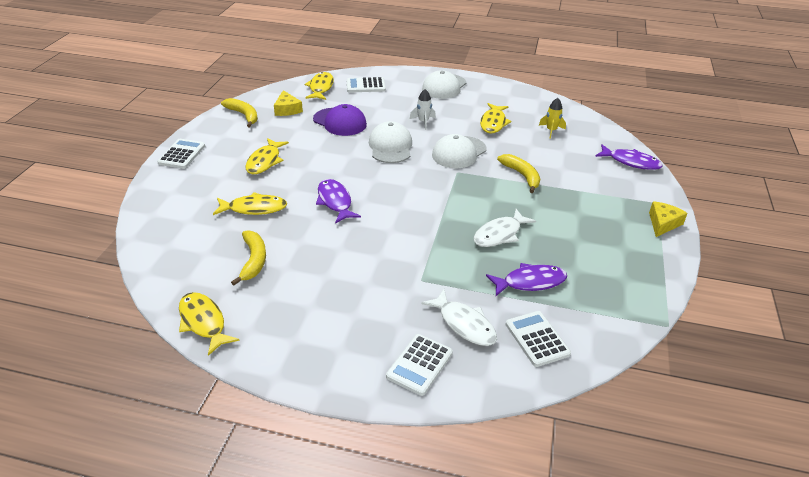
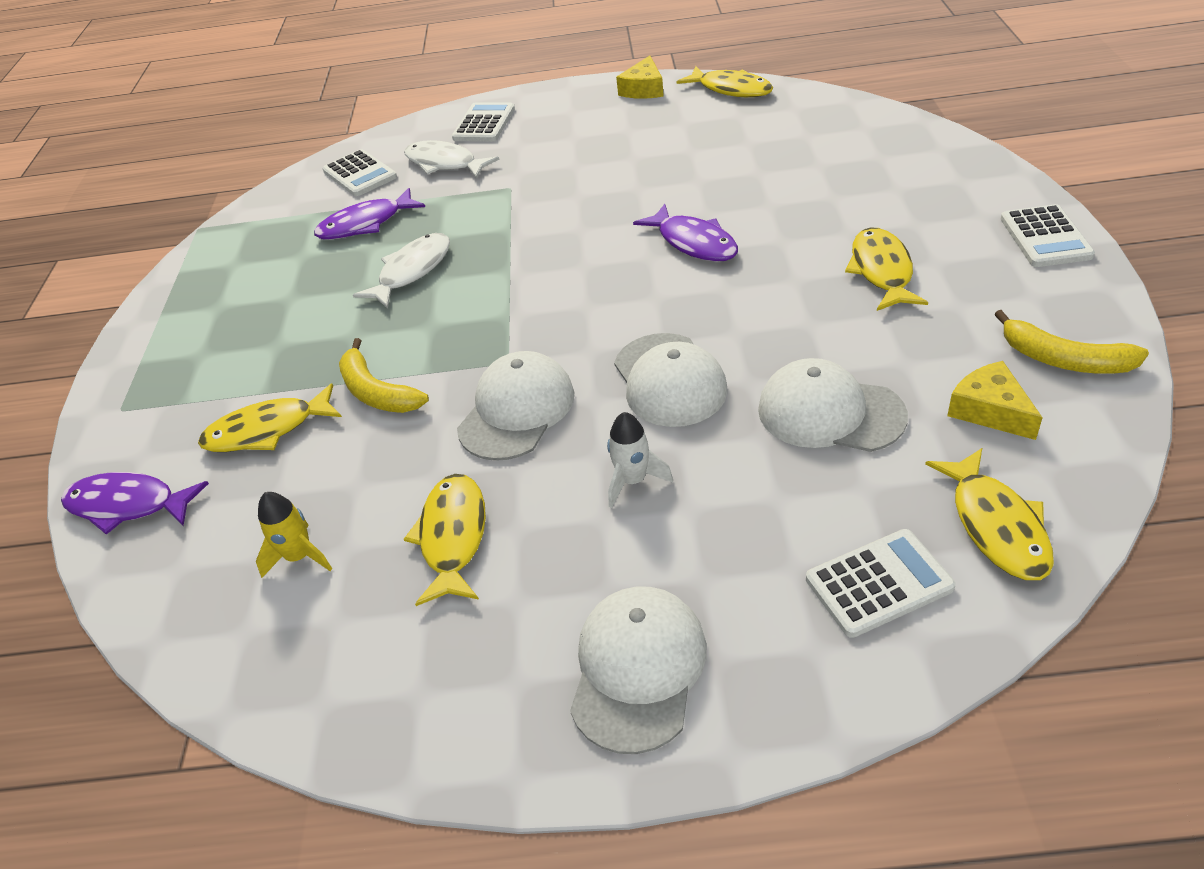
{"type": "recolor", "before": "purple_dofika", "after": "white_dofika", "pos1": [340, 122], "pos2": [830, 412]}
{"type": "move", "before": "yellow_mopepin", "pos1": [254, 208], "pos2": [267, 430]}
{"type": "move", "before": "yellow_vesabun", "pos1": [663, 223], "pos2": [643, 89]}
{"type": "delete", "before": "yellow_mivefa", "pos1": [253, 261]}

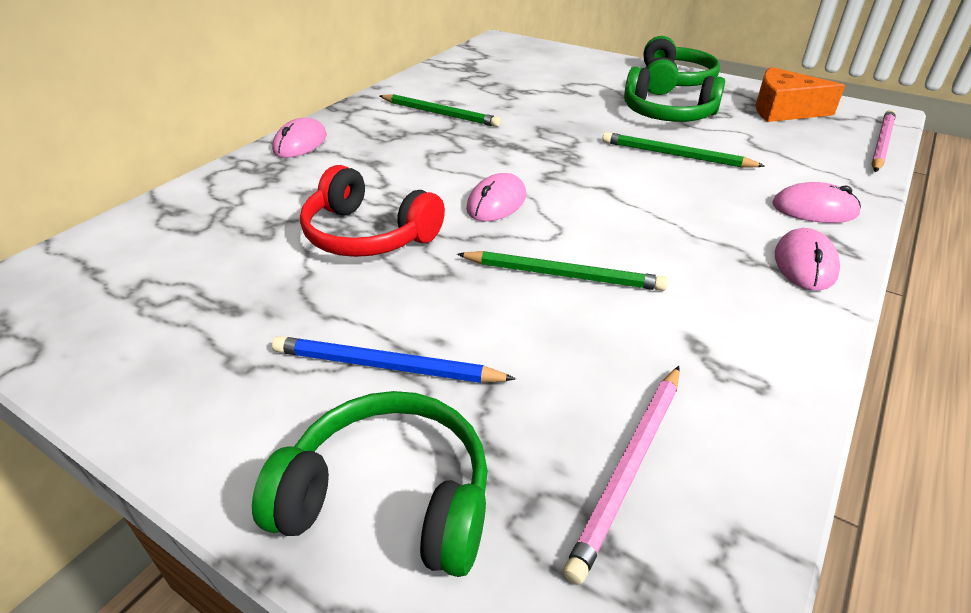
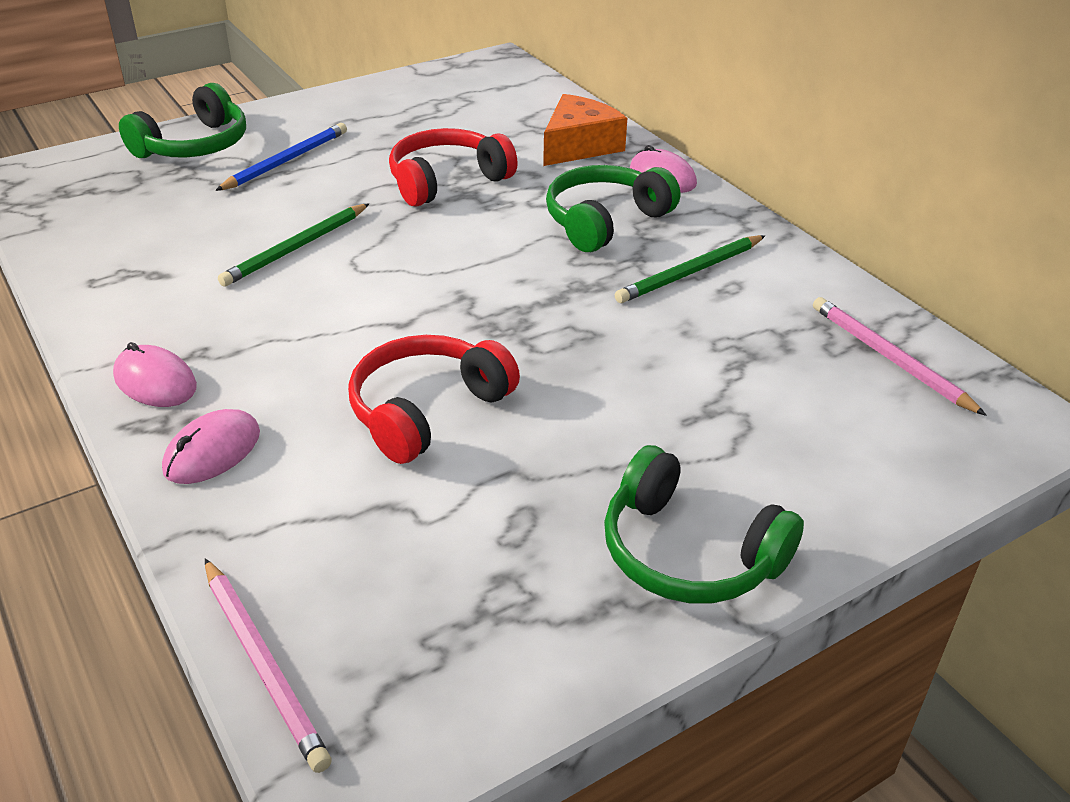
{"type": "move", "before": "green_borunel", "pos1": [667, 114], "pos2": [605, 221]}
{"type": "move", "before": "orange_vesabun", "pos1": [783, 110], "pos2": [579, 146]}
{"type": "replace", "before": "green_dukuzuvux", "after": "red_borunel", "pos1": [675, 155], "pos2": [427, 410]}
{"type": "delete", "before": "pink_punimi", "pos1": [496, 202]}
{"type": "move", "before": "pink_dukuzuvux", "pos1": [629, 468], "pos2": [889, 358]}

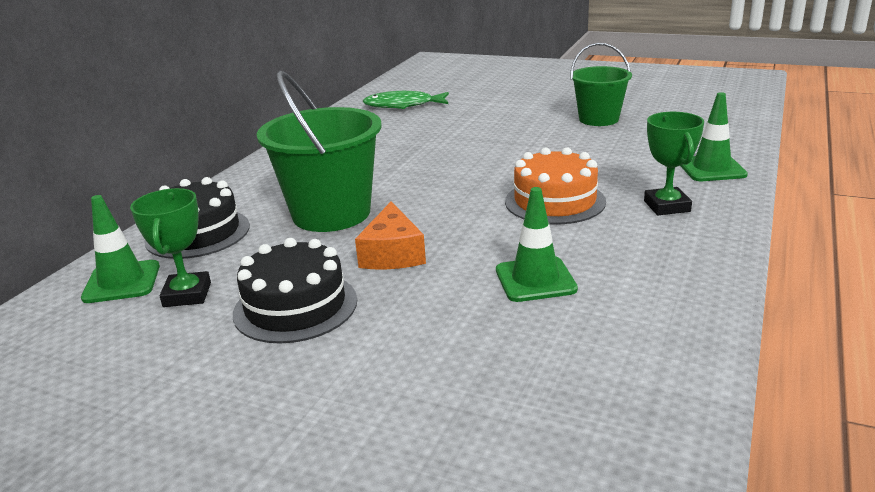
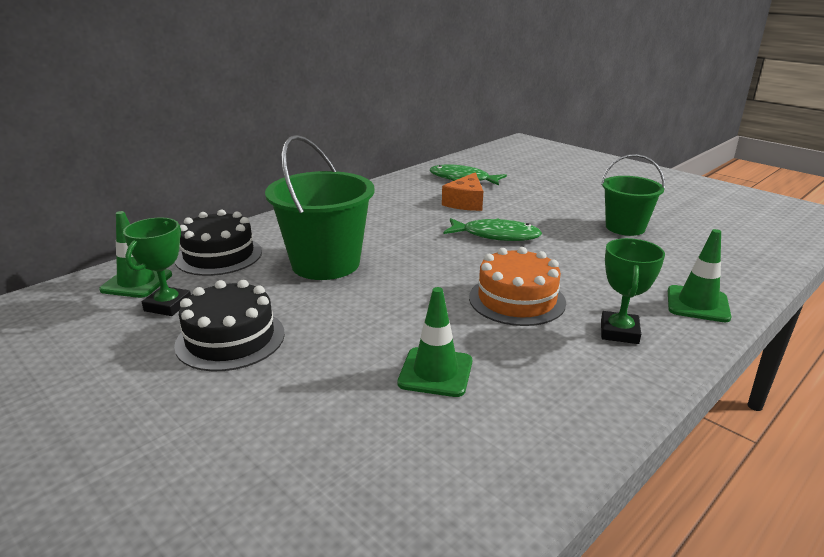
{"type": "move", "before": "orange_vesabun", "pos1": [392, 254], "pos2": [465, 202]}
{"type": "insert", "after": "green_mopepin", "pos2": [496, 235]}

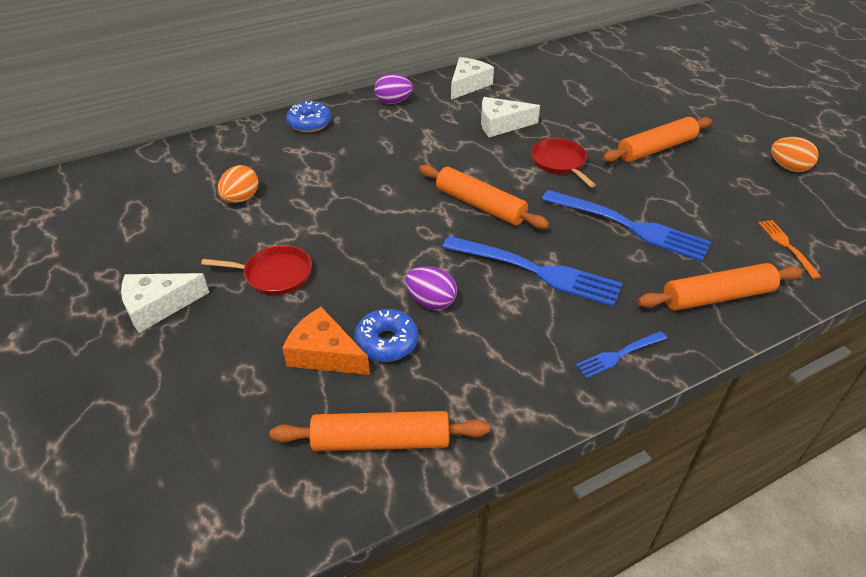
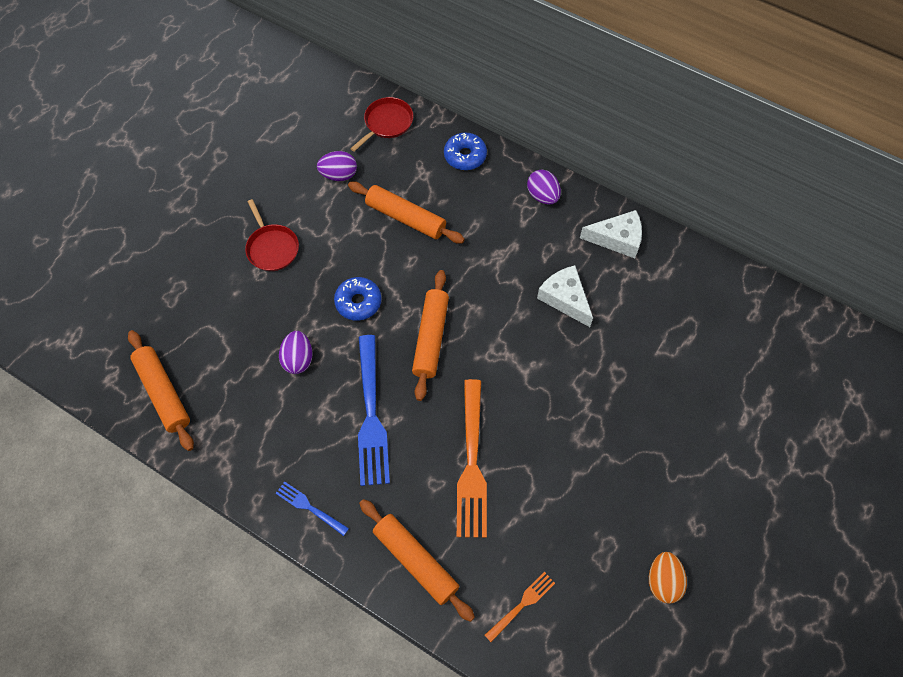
{"type": "move", "before": "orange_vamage", "pos1": [656, 148], "pos2": [406, 218]}
{"type": "move", "before": "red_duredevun", "pos1": [559, 162], "pos2": [387, 123]}
{"type": "recolor", "before": "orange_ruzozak", "after": "purple_ruzozak", "pos1": [241, 199], "pos2": [339, 175]}
{"type": "recolor", "before": "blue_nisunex", "after": "orange_nisunex", "pos1": [630, 226], "pos2": [471, 464]}
{"type": "delete", "before": "white_vesabun", "pos1": [158, 306]}
{"type": "delete", "before": "orange_vesabun", "pos1": [324, 354]}
{"type": "move", "before": "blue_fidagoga", "pos1": [386, 342], "pos2": [358, 302]}

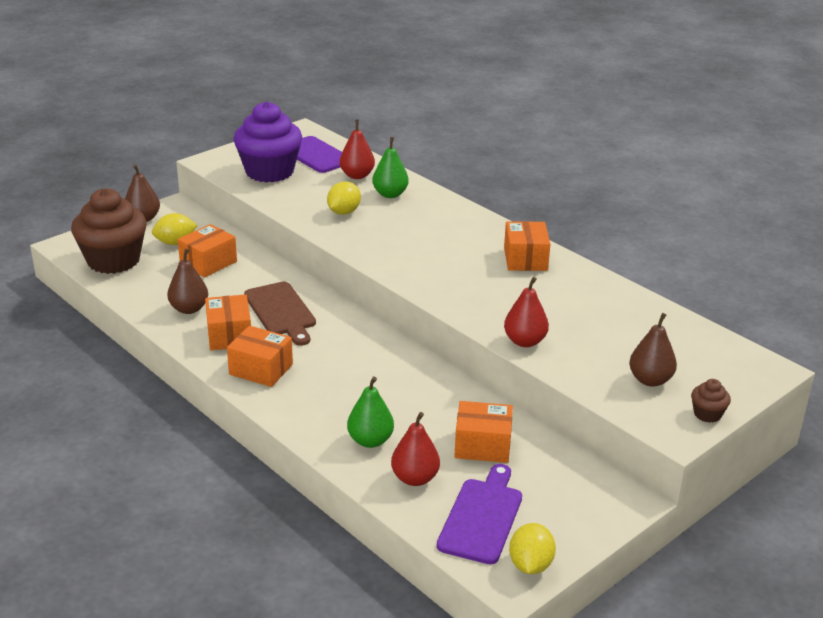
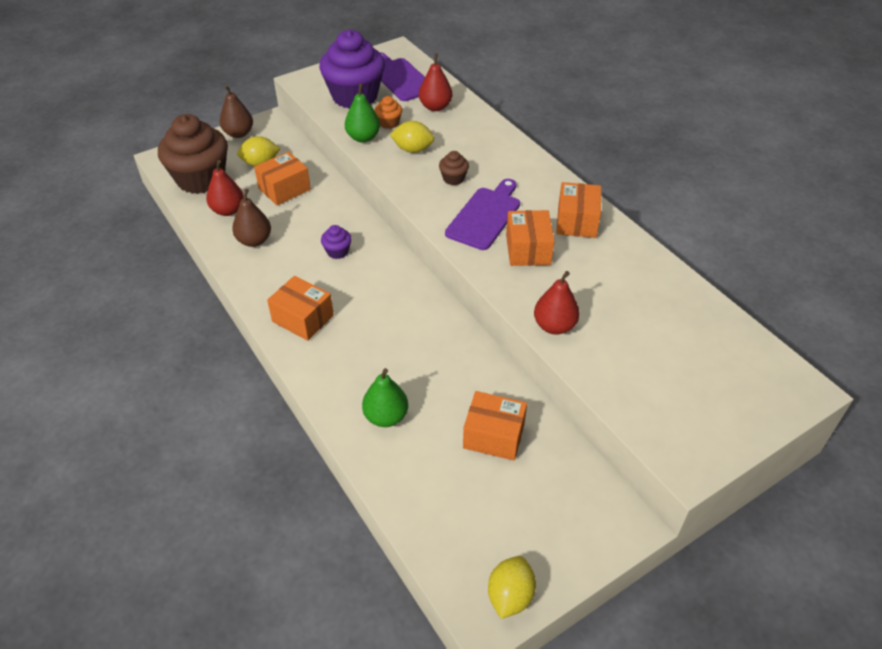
{"type": "move", "before": "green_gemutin", "pos1": [390, 194], "pos2": [363, 137]}
{"type": "rotate", "before": "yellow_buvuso", "pos1": [344, 212], "pos2": [413, 149], "turn": 60}
{"type": "replace", "before": "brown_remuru", "after": "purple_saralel", "pos1": [281, 311], "pos2": [337, 251]}
{"type": "move", "before": "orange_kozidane", "pos1": [229, 335], "pos2": [528, 249]}
{"type": "delete", "before": "brown_gemutin", "pos1": [650, 380]}
{"type": "move", "before": "brown_saralel", "pos1": [707, 414], "pos2": [453, 179]}
{"type": "move", "before": "red_gemutin", "pos1": [415, 478], "pos2": [228, 210]}
{"type": "move", "before": "purple_remuru", "pos1": [482, 517], "pos2": [485, 216]}
{"type": "insert", "after": "orange_saralel", "pos2": [389, 123]}

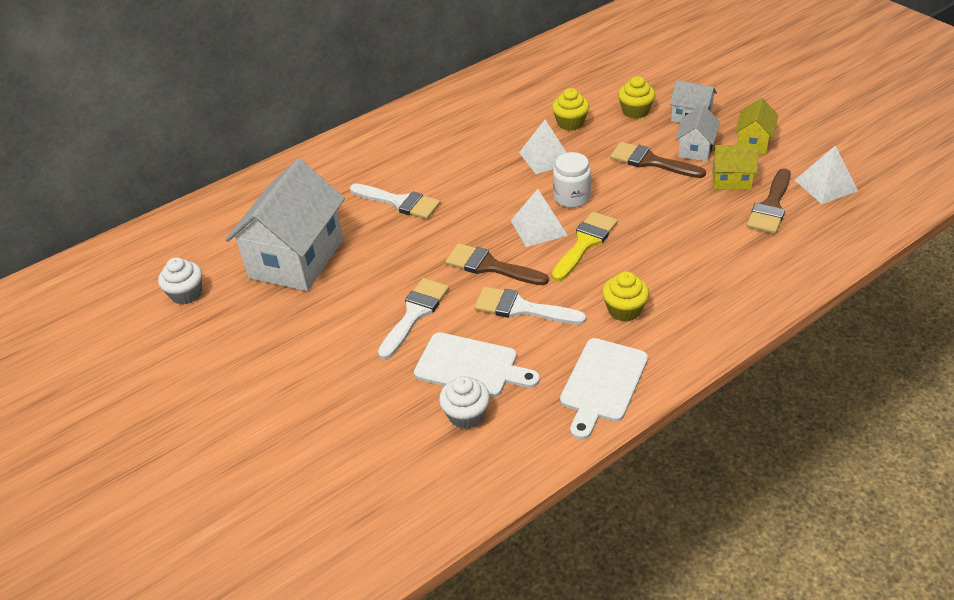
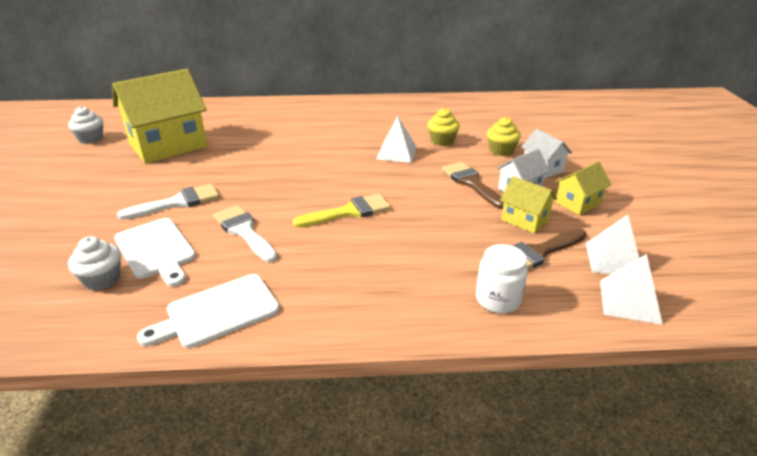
{"type": "move", "before": "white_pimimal", "pos1": [571, 197], "pos2": [498, 299]}
{"type": "recolor", "before": "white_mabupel", "after": "yellow_mabupel", "pos1": [296, 258], "pos2": [168, 145]}
{"type": "delete", "before": "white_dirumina", "pos1": [400, 202]}
{"type": "move", "before": "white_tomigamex", "pos1": [538, 227], "pos2": [629, 301]}
{"type": "delete", "before": "brown_dirumina", "pos1": [490, 266]}
{"type": "delete", "before": "yellow_saralel", "pos1": [624, 310]}

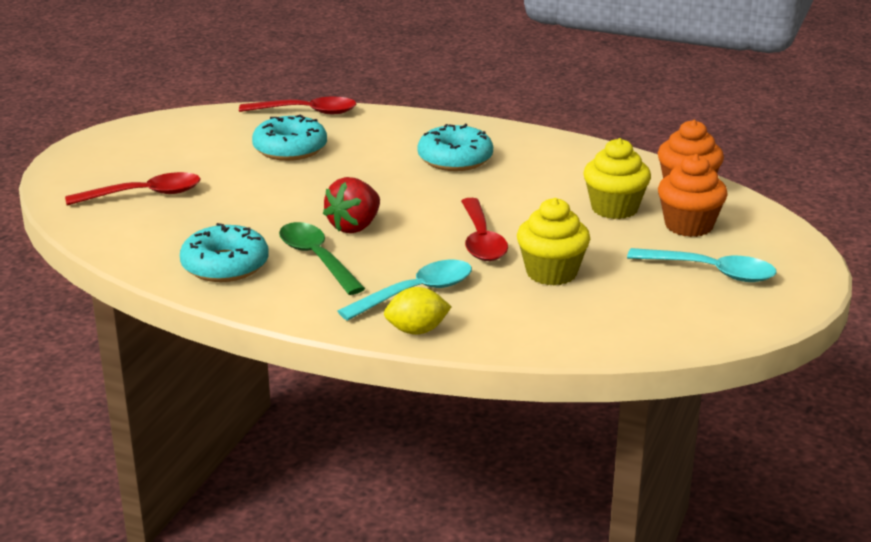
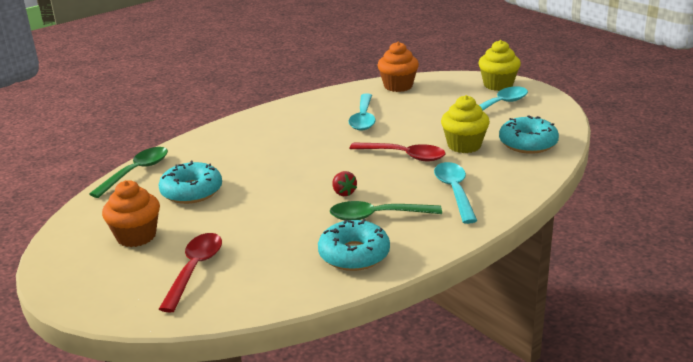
{"type": "recolor", "before": "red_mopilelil", "after": "green_mopilelil", "pos1": [307, 112], "pos2": [136, 172]}
{"type": "move", "before": "turquoise_fidagoga", "pos1": [455, 159], "pos2": [528, 143]}
{"type": "move", "before": "yellow_saralel", "pos1": [614, 208], "pos2": [498, 85]}
{"type": "move", "before": "orange_saralel", "pos1": [688, 226], "pos2": [136, 236]}
{"type": "resize", "before": "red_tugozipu", "pos1": [354, 227], "pos2": [343, 193], "scale": 0.59}
{"type": "delete", "before": "yellow_buvuso", "pos1": [417, 330]}
{"type": "insert", "after": "turquoise_mopilelil", "pos2": [363, 118]}

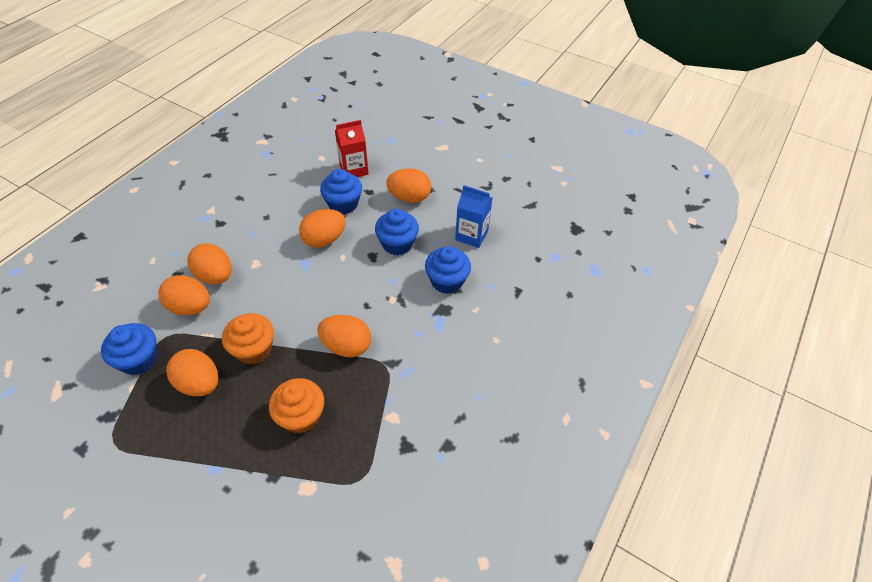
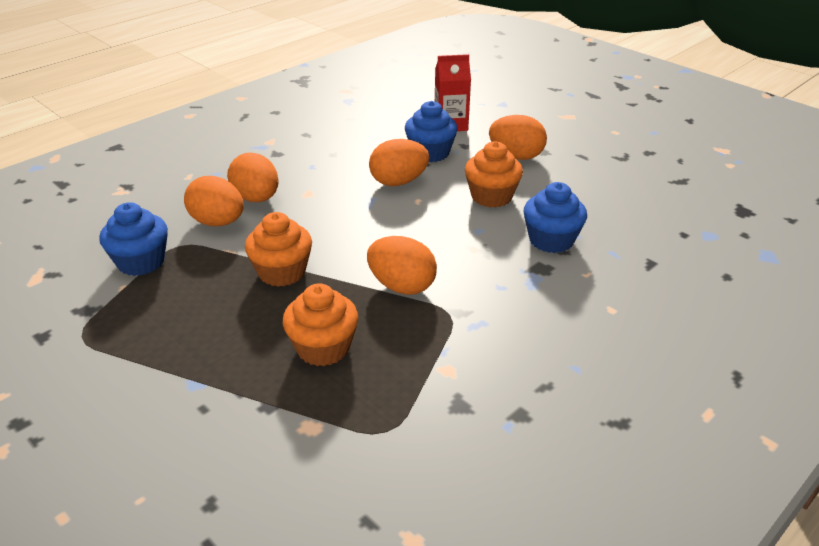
{"type": "delete", "before": "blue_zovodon", "pos1": [471, 235]}
{"type": "recolor", "before": "blue_saralel", "after": "orange_saralel", "pos1": [397, 244], "pos2": [491, 196]}
{"type": "delete", "before": "orange_ruzozak", "pos1": [199, 383]}

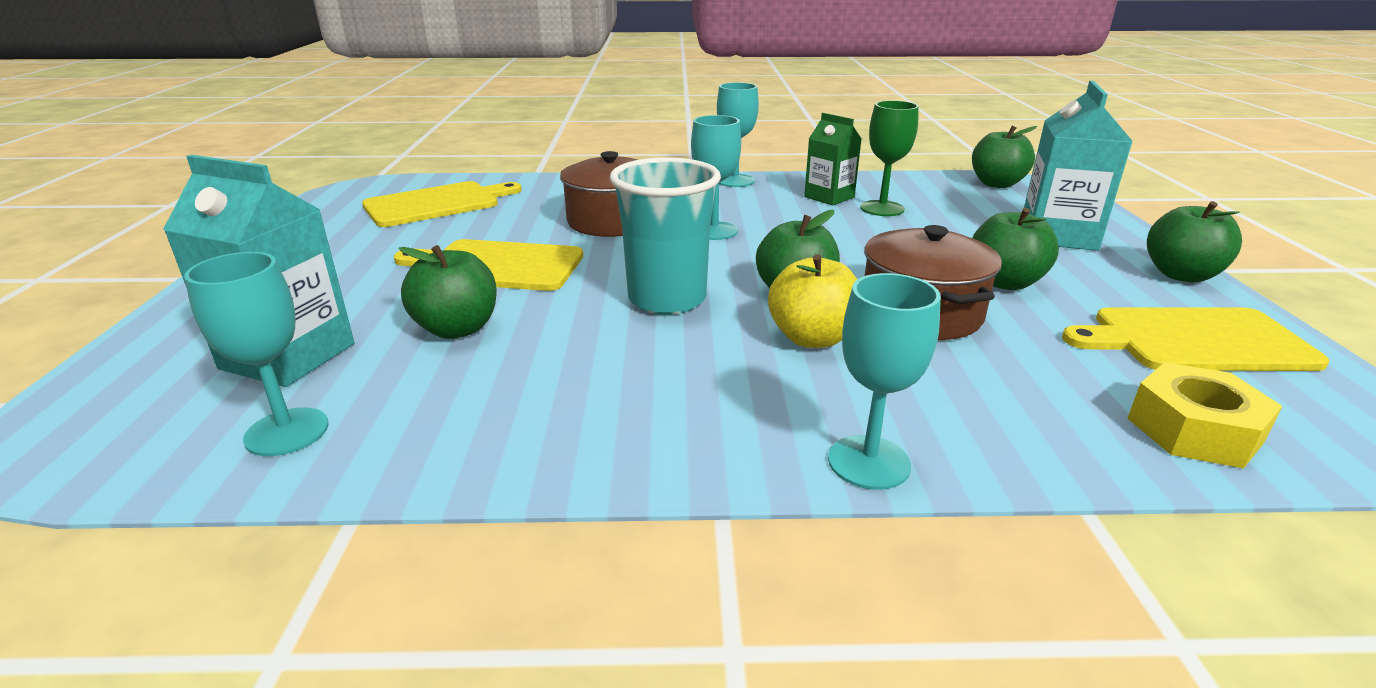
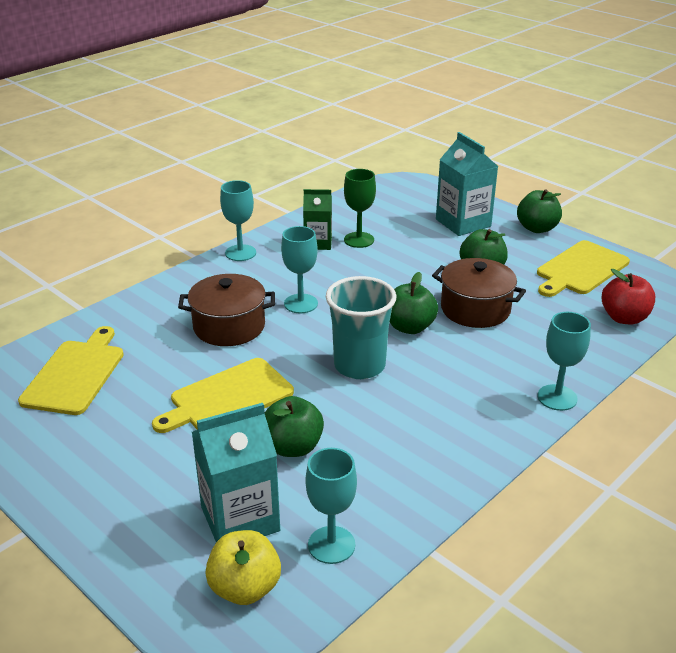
{"type": "delete", "before": "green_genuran", "pos1": [996, 184]}
{"type": "move", "before": "yellow_genuran", "pos1": [812, 338], "pos2": [245, 588]}
{"type": "replace", "before": "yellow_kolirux", "after": "red_genuran", "pos1": [1194, 430], "pos2": [624, 318]}

